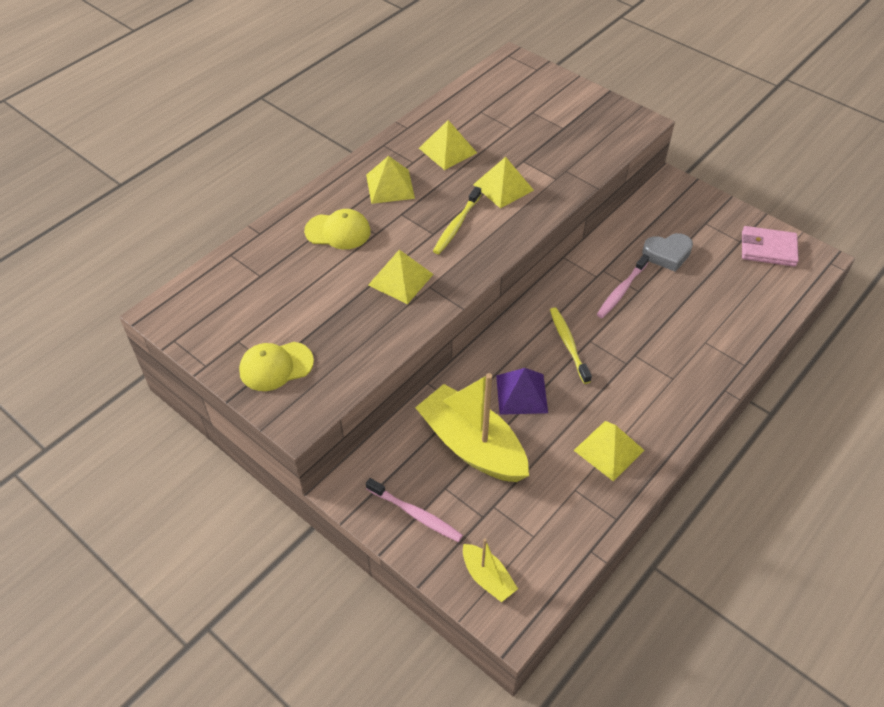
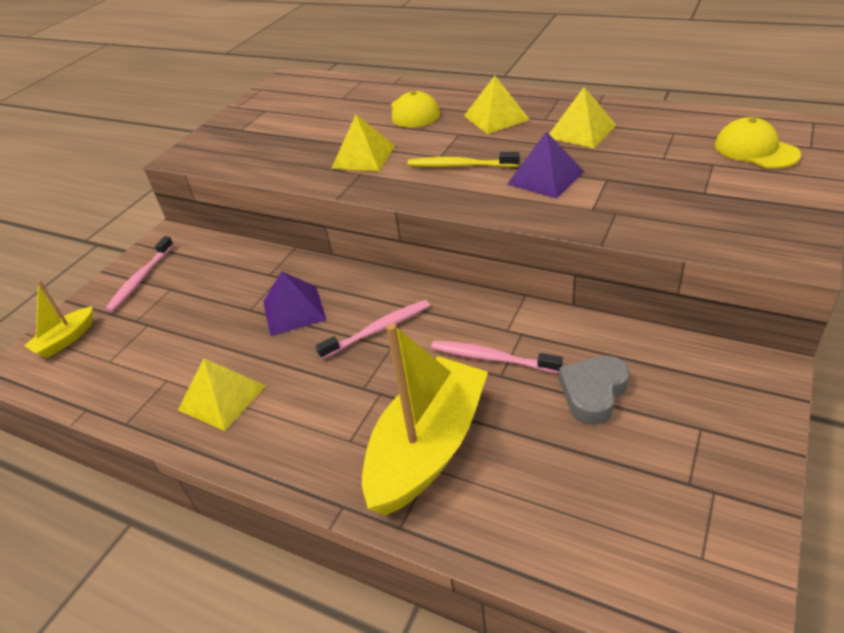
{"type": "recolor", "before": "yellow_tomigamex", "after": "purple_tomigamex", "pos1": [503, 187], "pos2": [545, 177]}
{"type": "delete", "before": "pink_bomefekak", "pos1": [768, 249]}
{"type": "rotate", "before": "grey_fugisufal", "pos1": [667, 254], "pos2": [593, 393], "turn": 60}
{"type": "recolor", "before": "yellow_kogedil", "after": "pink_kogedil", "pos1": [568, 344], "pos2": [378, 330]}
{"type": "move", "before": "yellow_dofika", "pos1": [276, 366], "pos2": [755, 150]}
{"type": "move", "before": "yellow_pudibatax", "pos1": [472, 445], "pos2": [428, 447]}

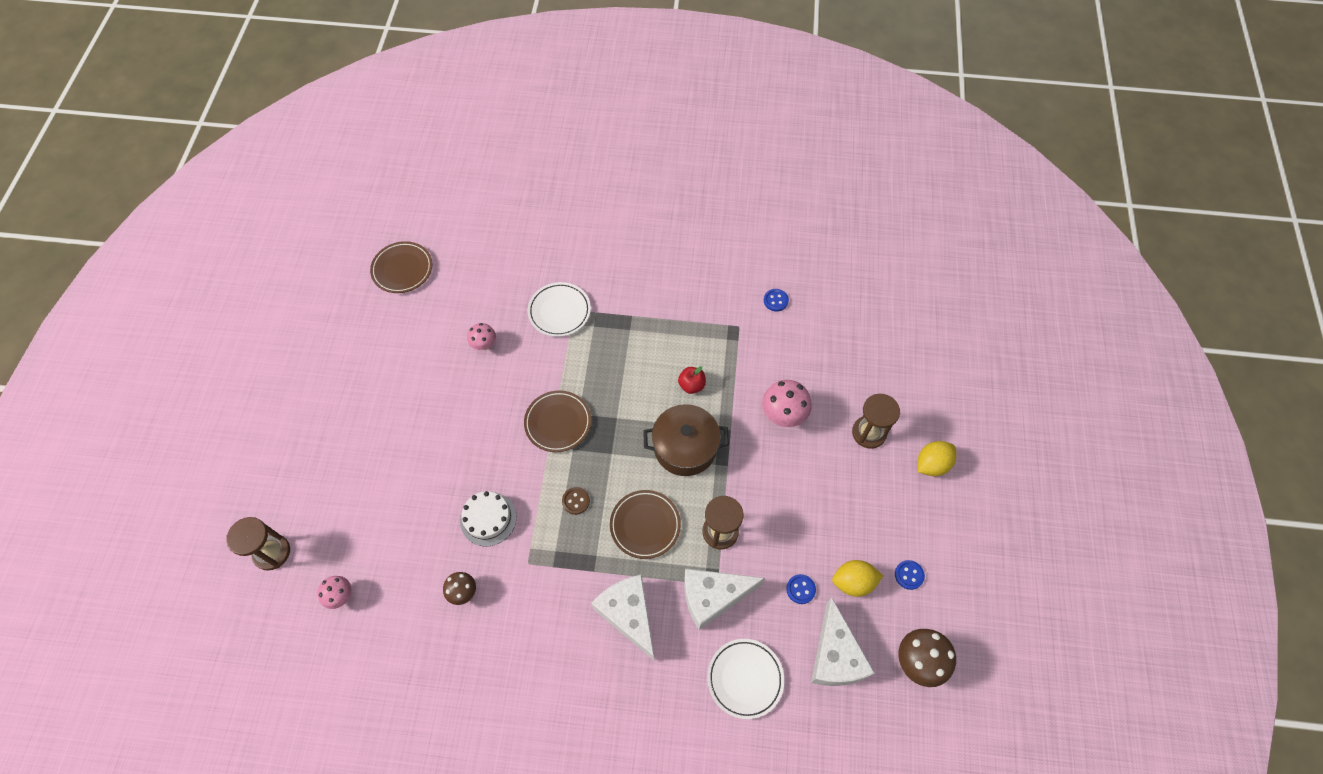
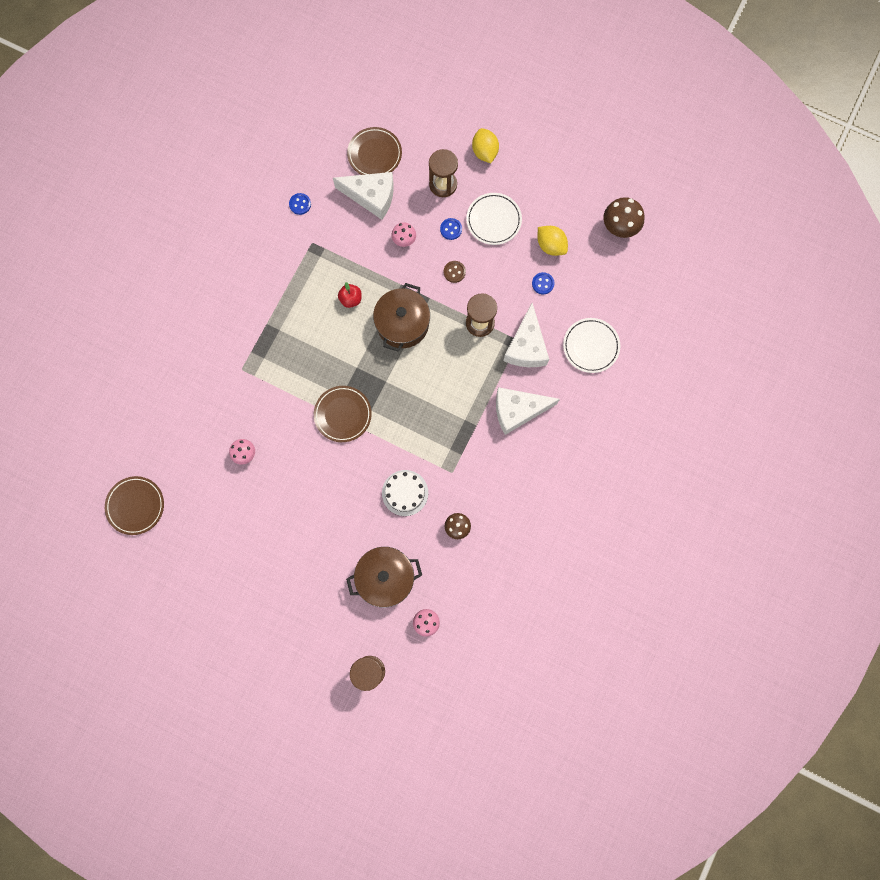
{"type": "move", "before": "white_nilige", "pos1": [559, 311], "pos2": [493, 220]}
{"type": "resize", "before": "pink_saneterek", "pos1": [783, 415], "pos2": [404, 240], "scale": 0.61}
{"type": "move", "before": "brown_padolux", "pos1": [576, 501], "pos2": [454, 272]}
{"type": "move", "before": "brown_nilige", "pos1": [645, 525], "pos2": [374, 154]}
{"type": "rotate", "before": "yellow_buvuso", "pos1": [853, 582], "pos2": [551, 245], "turn": -60}
{"type": "move", "before": "blue_padolux", "pos1": [909, 575], "pos2": [451, 229]}
{"type": "move", "before": "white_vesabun", "pos1": [835, 656], "pos2": [371, 197]}
{"type": "insert", "after": "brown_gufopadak", "pos2": [385, 578]}

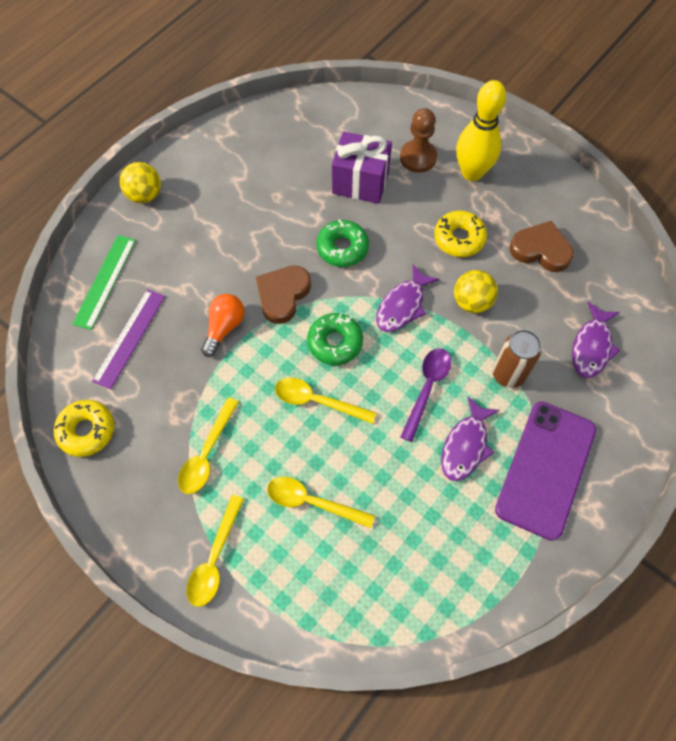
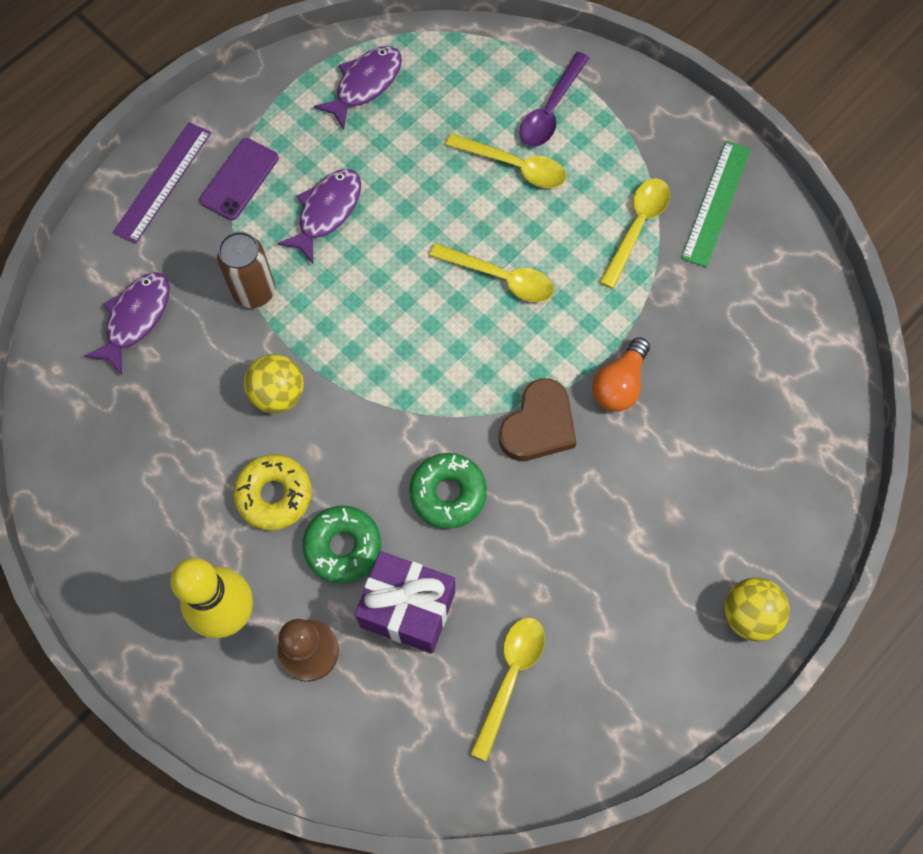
{"type": "delete", "before": "brown_fugisufal", "pos1": [540, 250]}
{"type": "move", "before": "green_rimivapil", "pos1": [105, 281], "pos2": [716, 203]}
{"type": "move", "before": "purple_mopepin", "pos1": [402, 305], "pos2": [365, 84]}
{"type": "move", "before": "purple_rimivapil", "pos1": [129, 338], "pos2": [163, 182]}
{"type": "move", "before": "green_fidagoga", "pos1": [335, 342], "pos2": [343, 547]}
{"type": "move", "before": "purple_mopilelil", "pos1": [427, 388], "pos2": [550, 110]}
{"type": "delete", "before": "yellow_fidagoga", "pos1": [87, 431]}
{"type": "resize", "before": "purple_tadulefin", "pos1": [546, 469], "pos2": [239, 179], "scale": 0.56}
{"type": "move", "before": "yellow_mopilelil", "pos1": [214, 558], "pos2": [510, 678]}

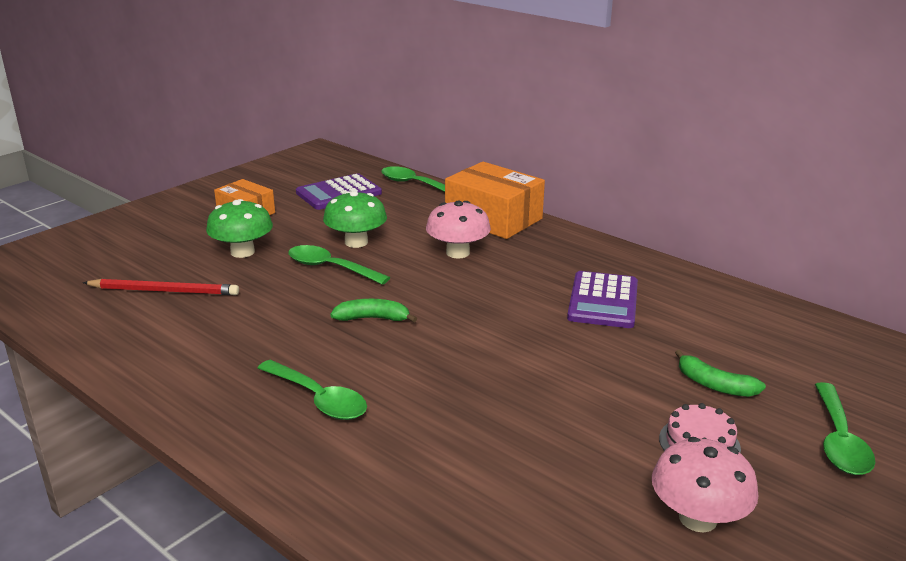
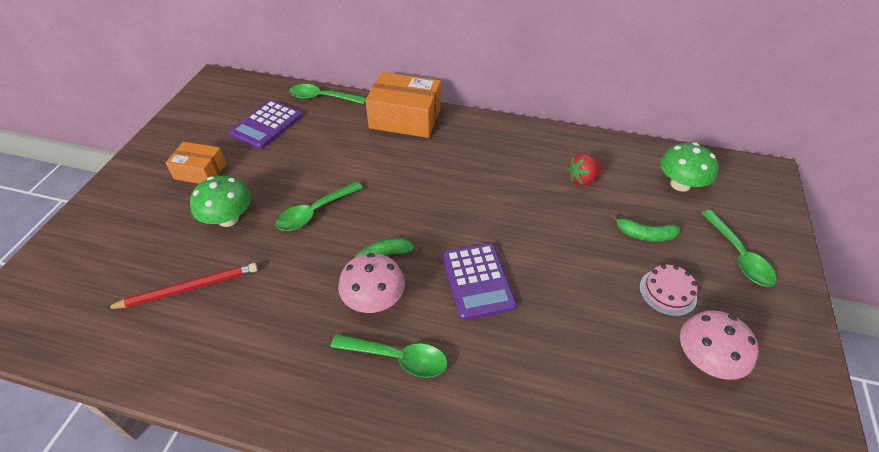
{"type": "move", "before": "green_saneterek", "pos1": [356, 242], "pos2": [680, 184]}
{"type": "move", "before": "pink_saneterek", "pos1": [458, 253], "pos2": [374, 300]}
{"type": "rotate", "before": "green_mopilelil", "pos1": [330, 268], "pos2": [314, 212], "turn": -45}
{"type": "move", "before": "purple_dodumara", "pos1": [603, 301], "pos2": [477, 281]}
{"type": "insert", "after": "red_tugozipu", "pos2": [582, 179]}

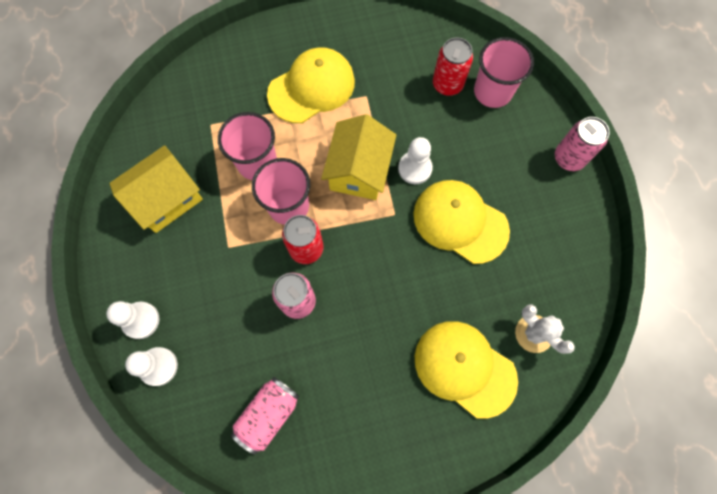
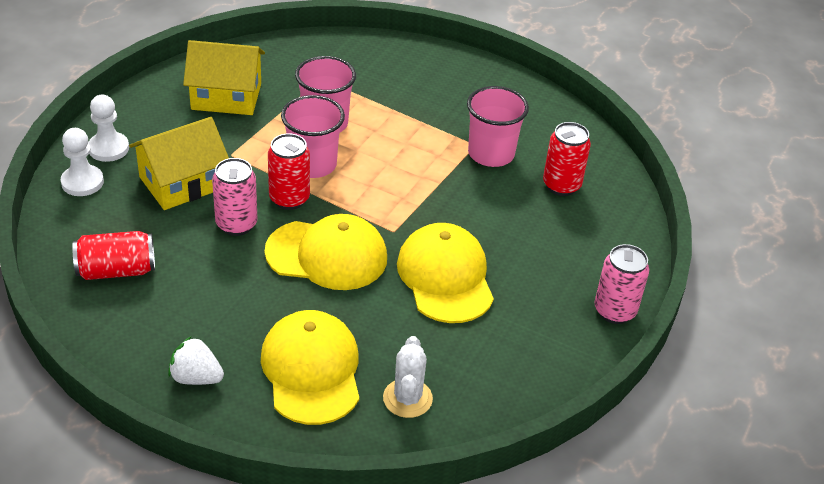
{"type": "move", "before": "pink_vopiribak", "pos1": [492, 92], "pos2": [491, 154]}
{"type": "move", "before": "yellow_dofika", "pos1": [311, 88], "pos2": [327, 255]}
{"type": "move", "before": "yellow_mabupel", "pos1": [359, 170], "pos2": [182, 182]}
{"type": "delete", "before": "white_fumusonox", "pos1": [415, 168]}
{"type": "recolor", "before": "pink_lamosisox", "after": "red_lamosisox", "pos1": [268, 414], "pos2": [116, 270]}
{"type": "insert", "after": "white_tugozipu", "pos2": [196, 377]}

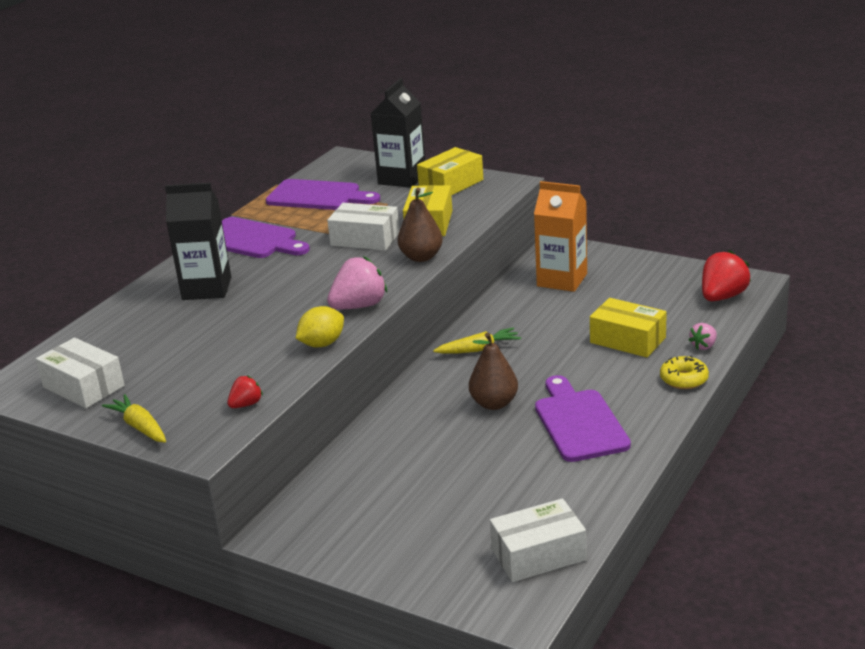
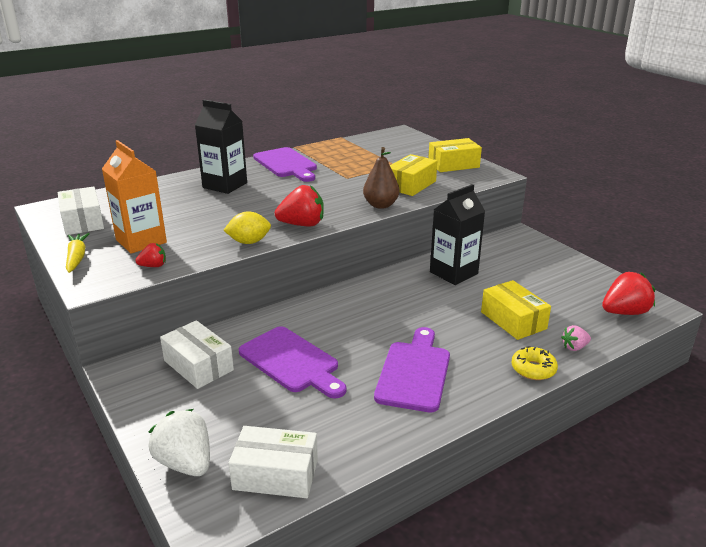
{"type": "move", "before": "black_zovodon", "pos1": [402, 178], "pos2": [453, 273]}
{"type": "move", "before": "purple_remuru", "pos1": [318, 196], "pos2": [292, 362]}
{"type": "move", "before": "orange_zovodon", "pos1": [562, 280], "pos2": [141, 241]}
{"type": "move", "before": "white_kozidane", "pos1": [365, 239], "pos2": [198, 365]}
{"type": "recolor", "before": "pink_tugozipu", "after": "red_tugozipu", "pos1": [359, 306], "pos2": [302, 225]}
{"type": "delete", "before": "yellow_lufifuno", "pos1": [478, 349]}
{"type": "delete", "before": "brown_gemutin", "pos1": [494, 403]}
{"type": "insert", "after": "white_tugozipu", "pos2": [185, 463]}

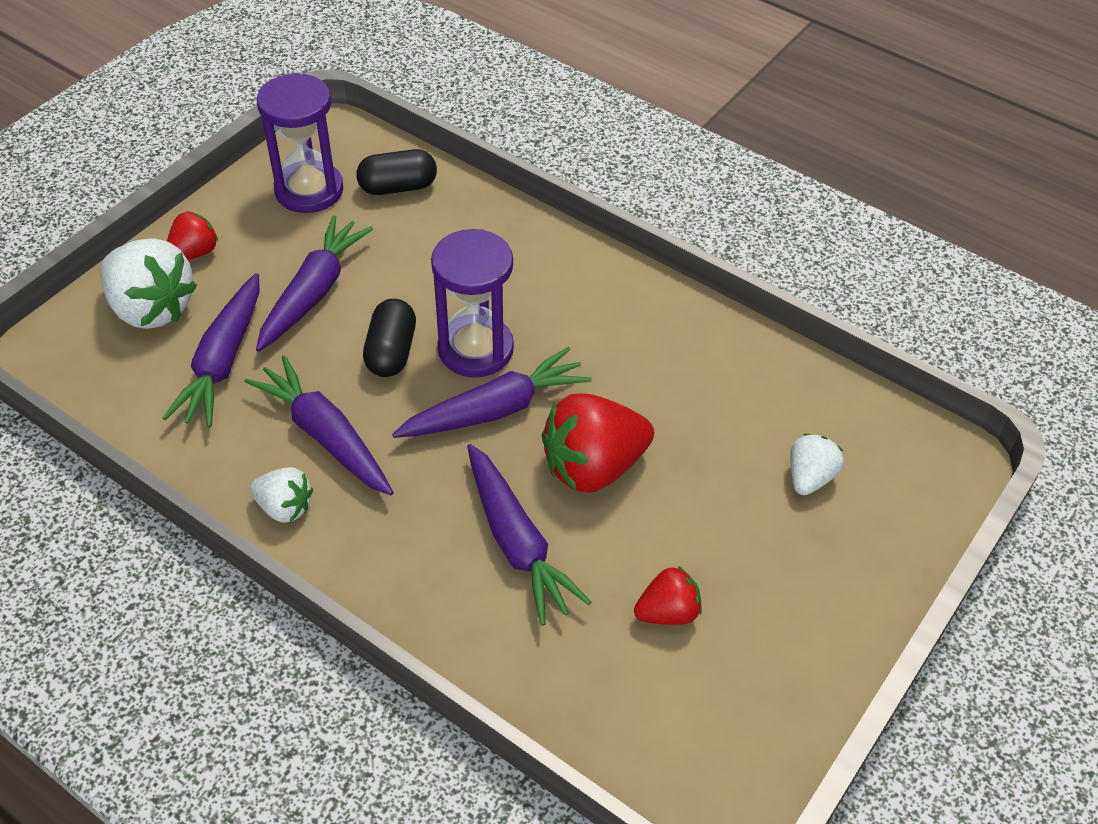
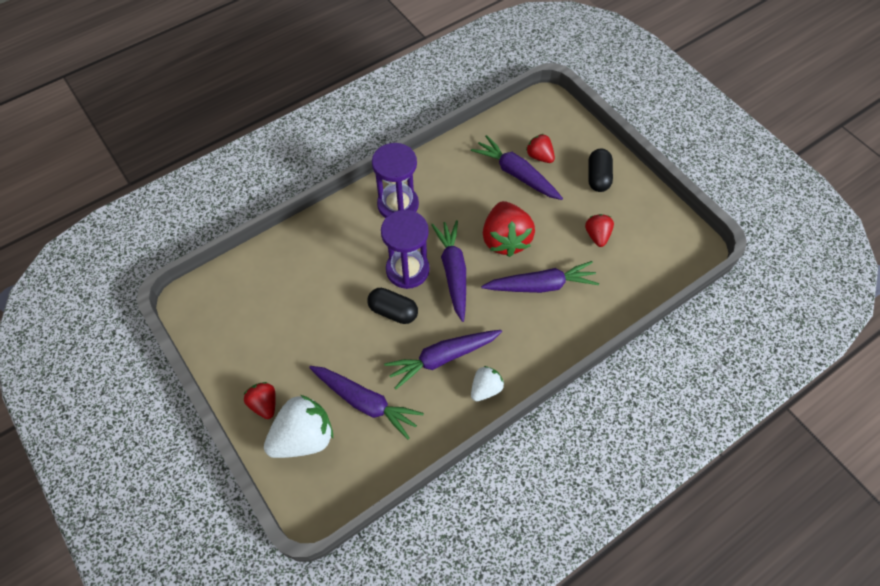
{"type": "move", "before": "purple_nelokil", "pos1": [309, 190], "pos2": [398, 205]}
{"type": "move", "before": "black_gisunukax", "pos1": [398, 187], "pos2": [598, 177]}
{"type": "move", "before": "purple_lufifuno", "pos1": [314, 292], "pos2": [516, 174]}
{"type": "recolor", "before": "white_tugozipu", "after": "red_tugozipu", "pos1": [809, 477], "pos2": [539, 156]}

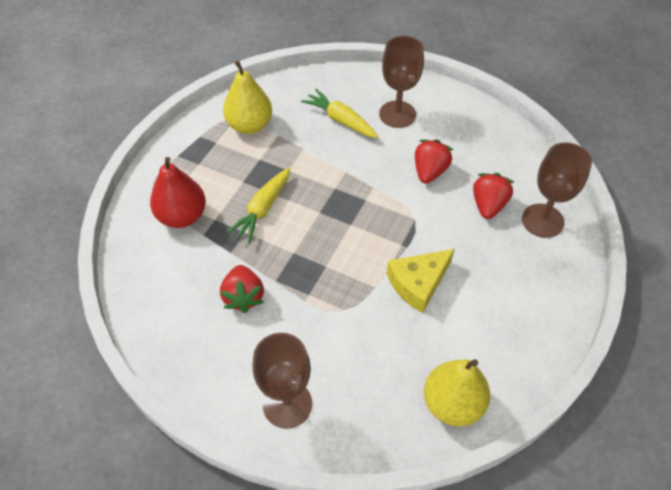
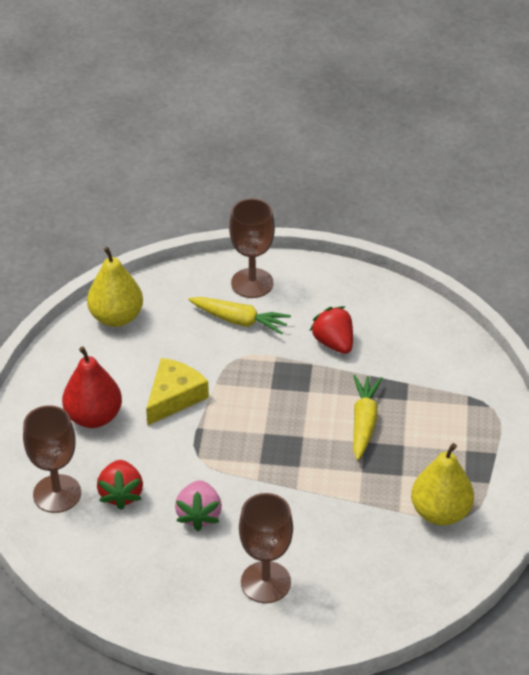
{"type": "move", "before": "yellow_lufifuno", "pos1": [340, 120], "pos2": [240, 321]}
{"type": "recolor", "before": "red_tugozipu", "after": "pink_tugozipu", "pos1": [429, 172], "pos2": [199, 515]}
{"type": "move", "before": "red_gemutin", "pos1": [182, 216], "pos2": [94, 417]}

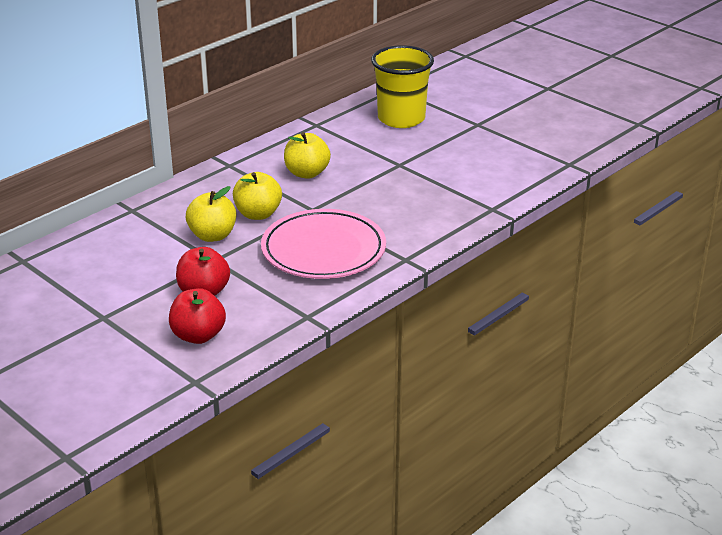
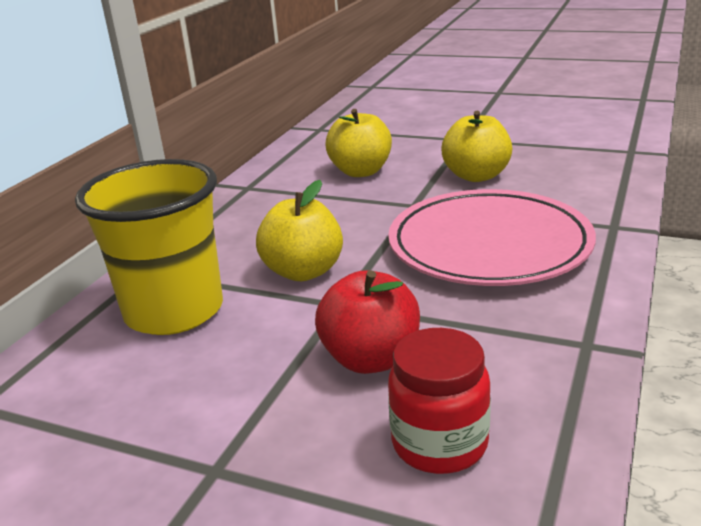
{"type": "move", "before": "yellow_vopiribak", "pos1": [401, 119], "pos2": [174, 311]}
{"type": "move", "before": "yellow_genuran", "pos1": [258, 214], "pos2": [476, 176]}
{"type": "replace", "before": "red_genuran", "after": "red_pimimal", "pos1": [198, 336], "pos2": [439, 443]}

